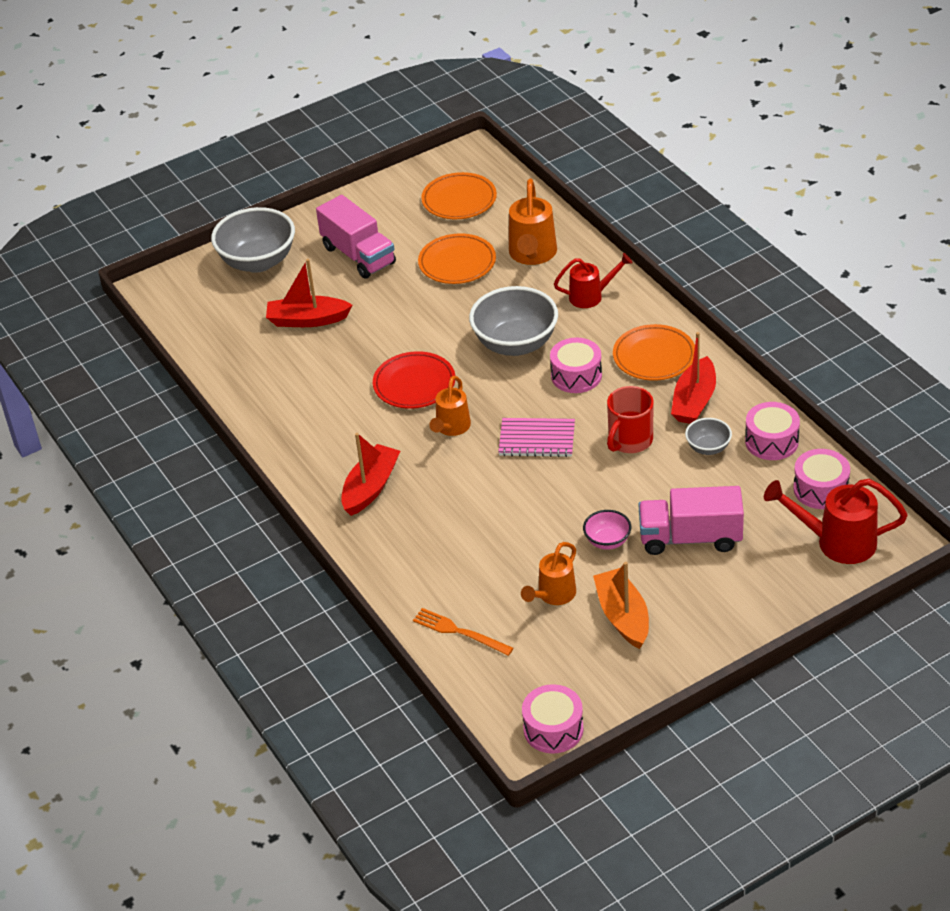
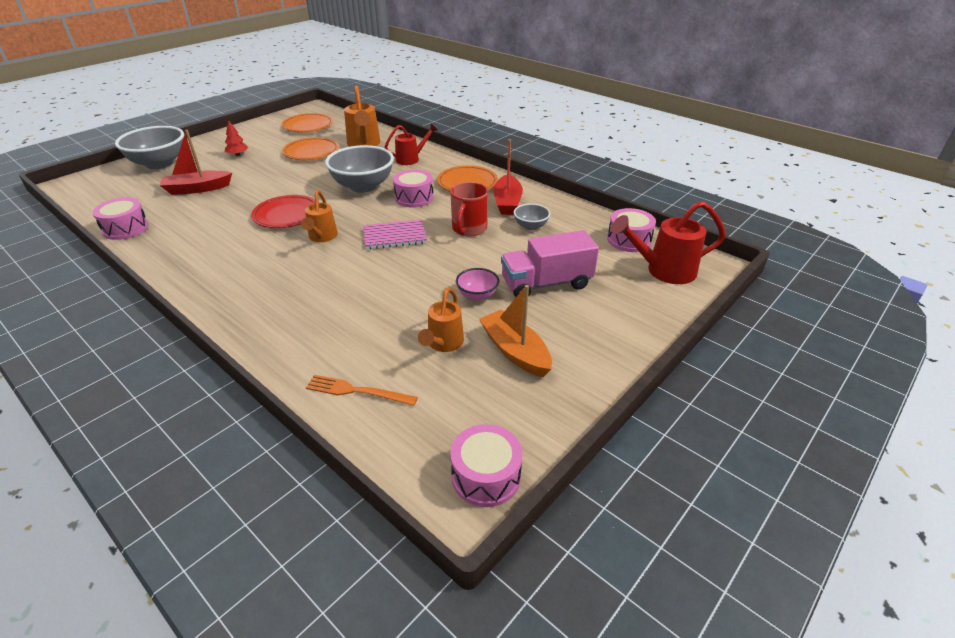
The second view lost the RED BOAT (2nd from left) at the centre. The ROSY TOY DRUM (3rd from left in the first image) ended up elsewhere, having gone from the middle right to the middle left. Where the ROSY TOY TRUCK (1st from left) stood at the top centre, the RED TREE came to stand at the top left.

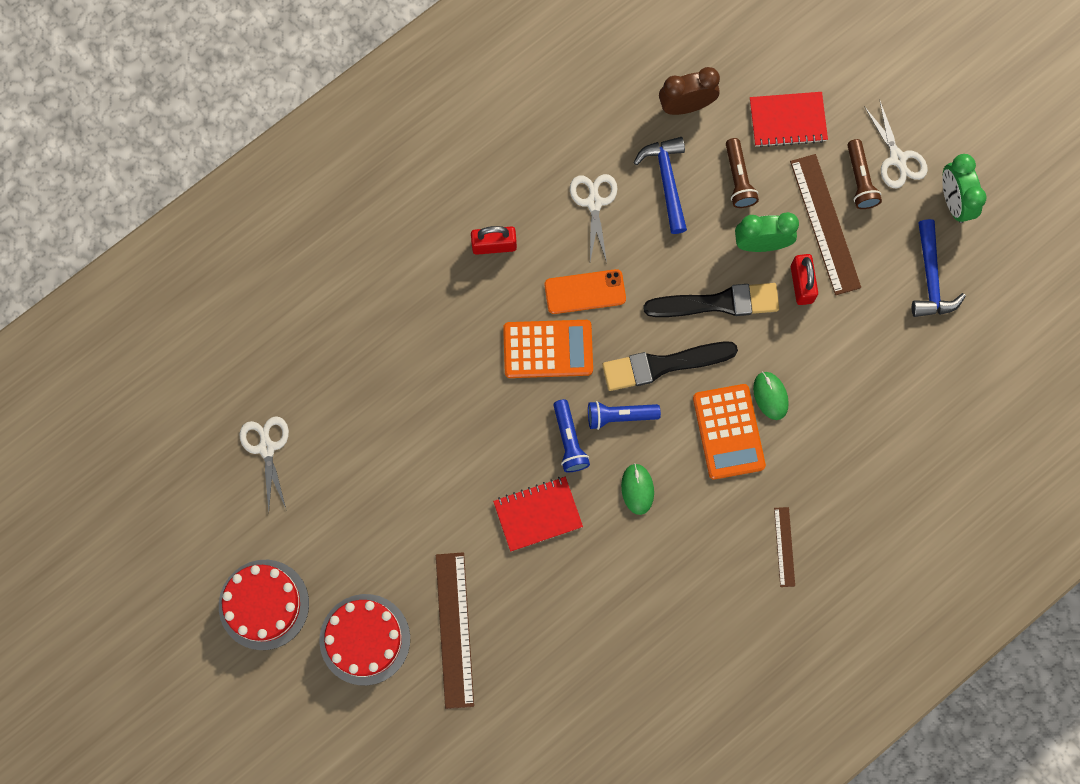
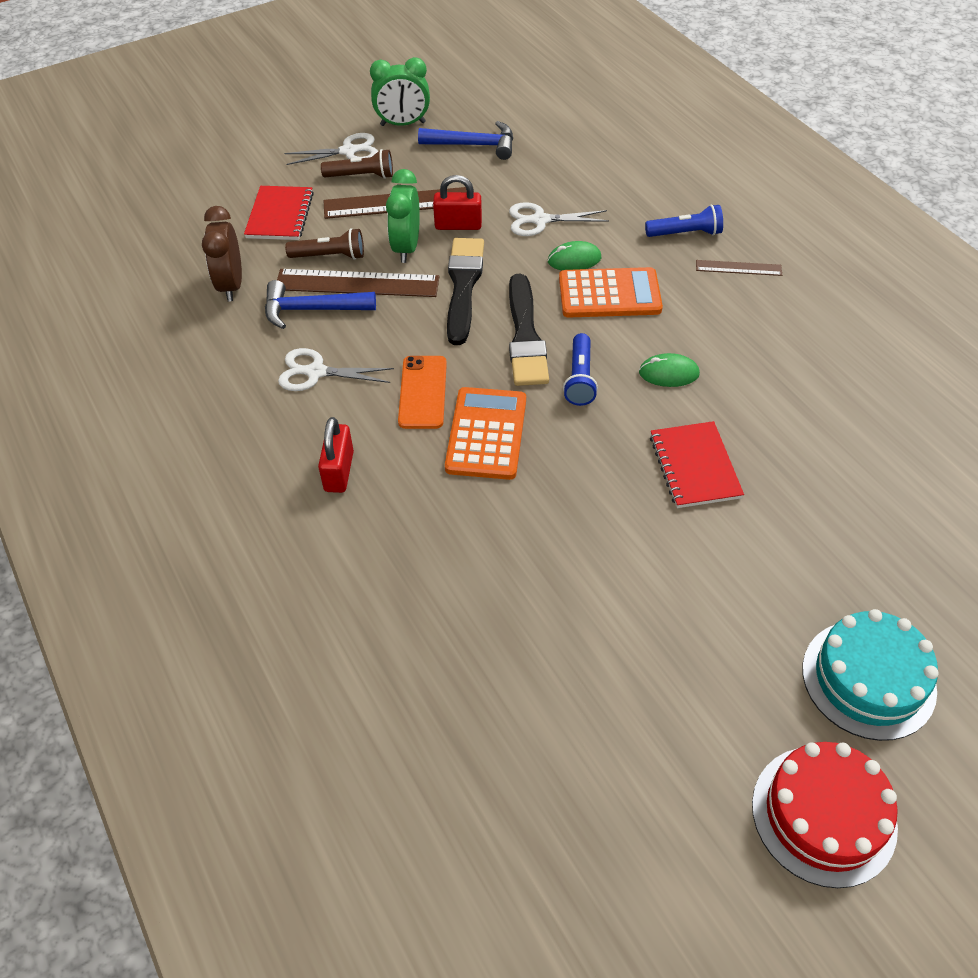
The SNOW-WHITE PAIR OF SCISSORS (1st from left in the first image) ended up elsewhere, having gone from the middle left to the top centre. The DARK BROWN STRAIGHTEDGE (1st from left) ended up elsewhere, having gone from the bottom centre to the top centre. The ROYAL BLUE FLASHLIGHT (1st from left in the first image) ended up elsewhere, having gone from the centre to the top right. What was the RED CAKE (2nd from left) at the bottom centre turned into the AQUA CAKE at the bottom right.

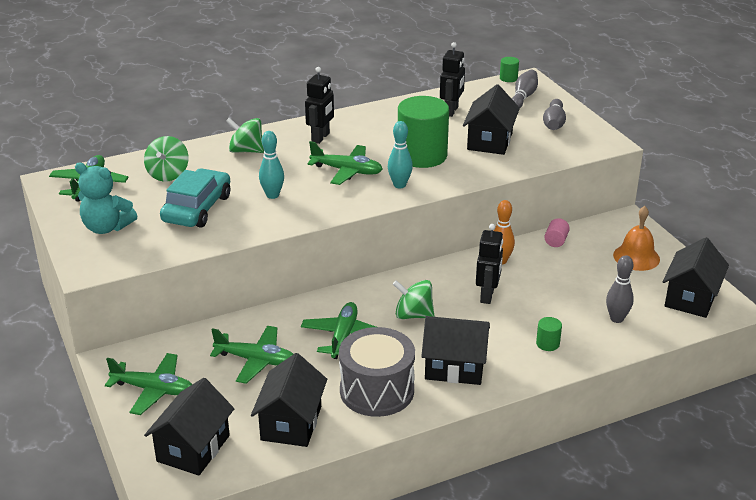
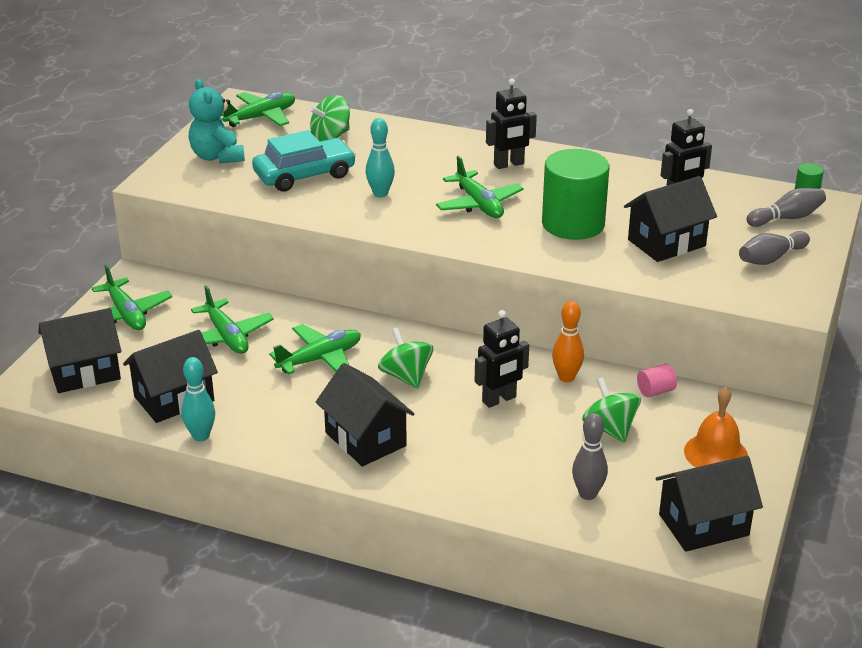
The second view lost the GRAY TOY DRUM at the bottom centre. The second view lost the EMERALD CYLINDER SHAPE (3rd from left) at the bottom right. The EMERALD SPINNING TOP (2nd from left in the first image) ended up elsewhere, having gone from the top left to the middle right. The AQUA BOWLING PIN (2nd from left in the first image) ended up elsewhere, having gone from the top centre to the middle left.

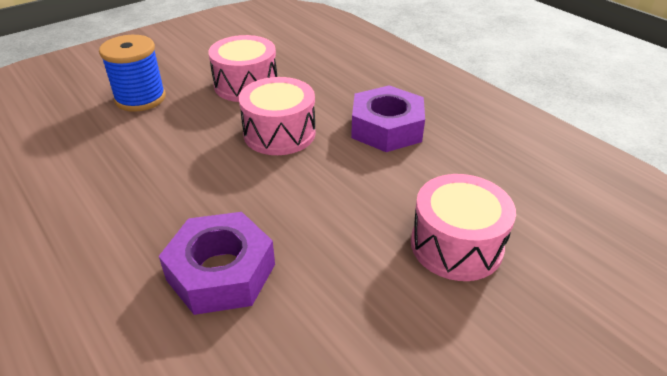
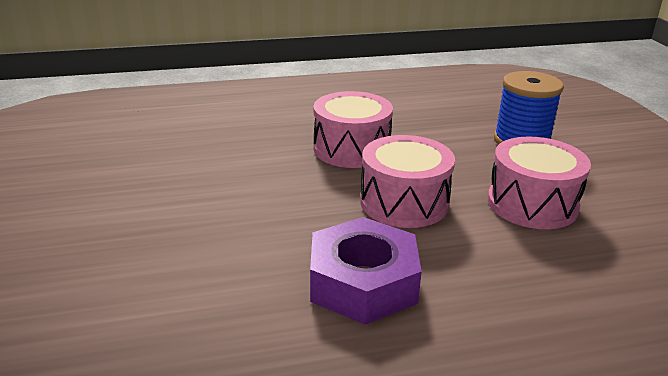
The second view lost the PURPLE HEX NUT (1st from left) at the bottom left. The ROSY TOY DRUM (3rd from left in the first image) ended up elsewhere, having gone from the middle right to the centre.

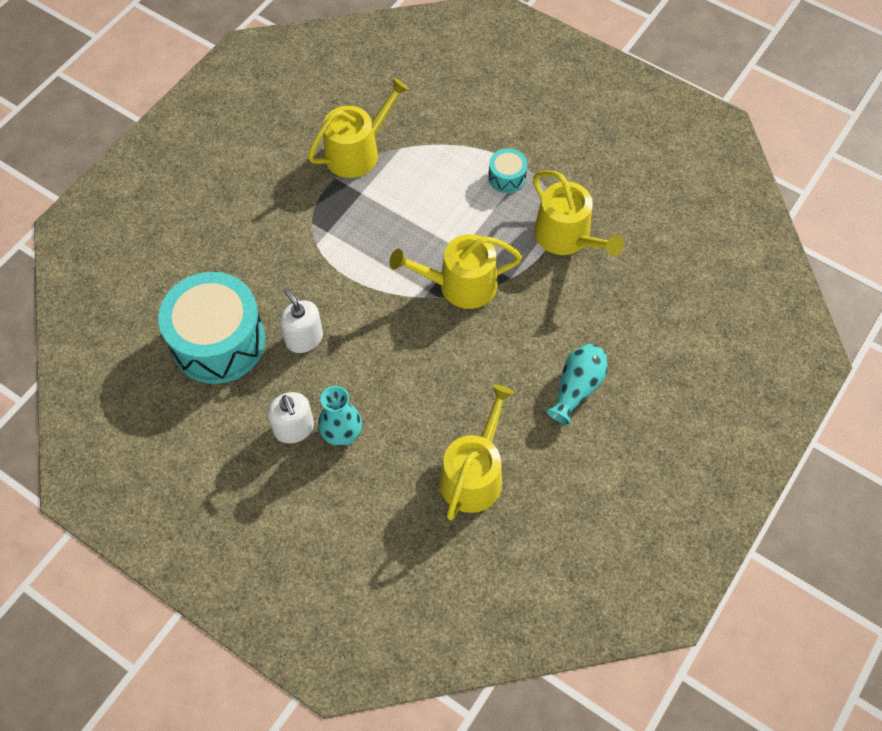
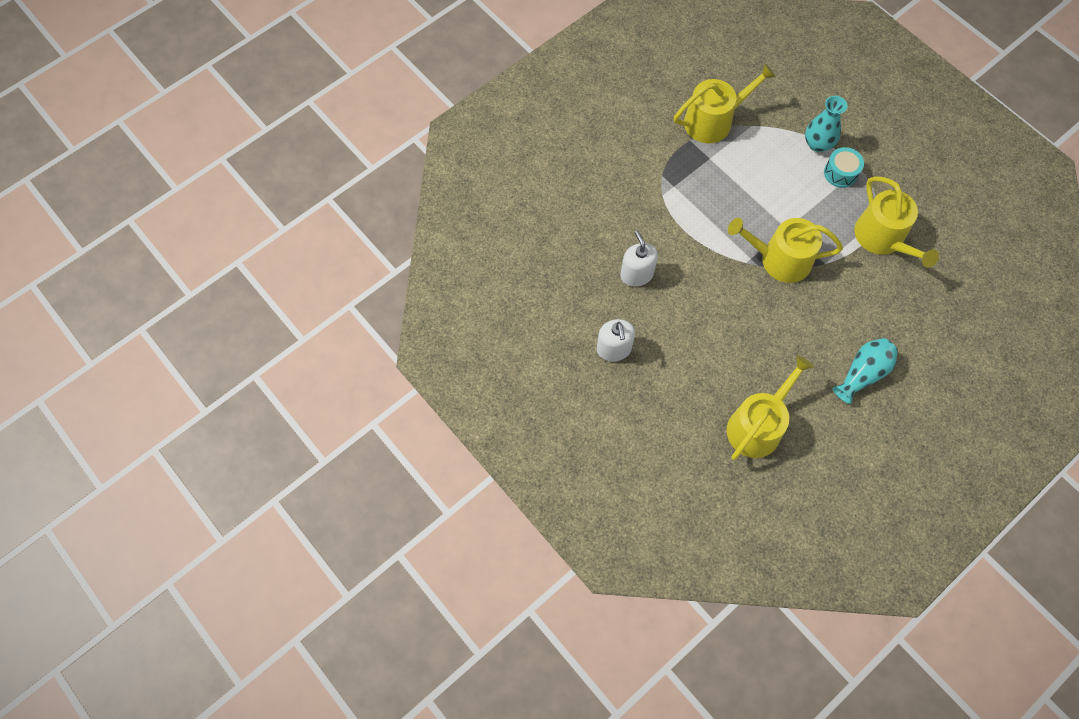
The second view lost the AQUA TOY DRUM (1st from left) at the middle left. The AQUA VASE (1st from left) ended up elsewhere, having gone from the centre to the top right.

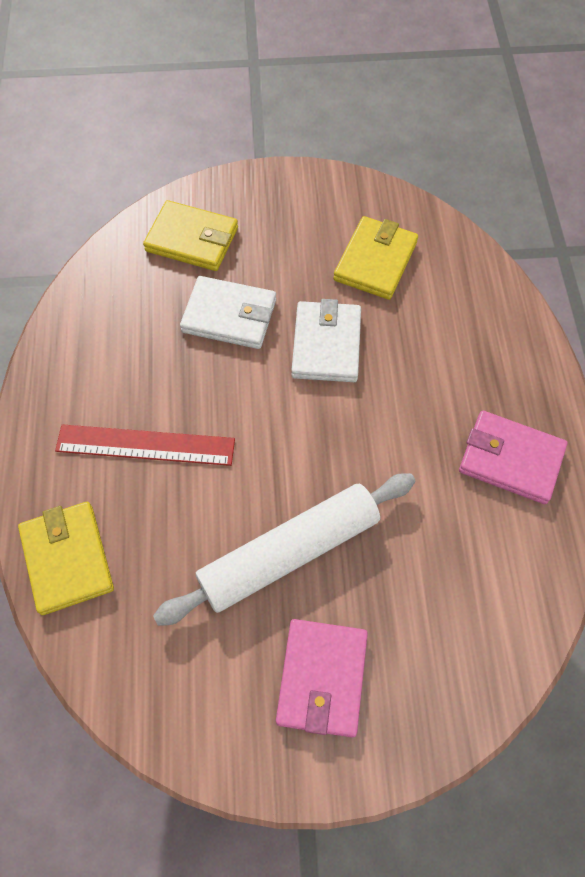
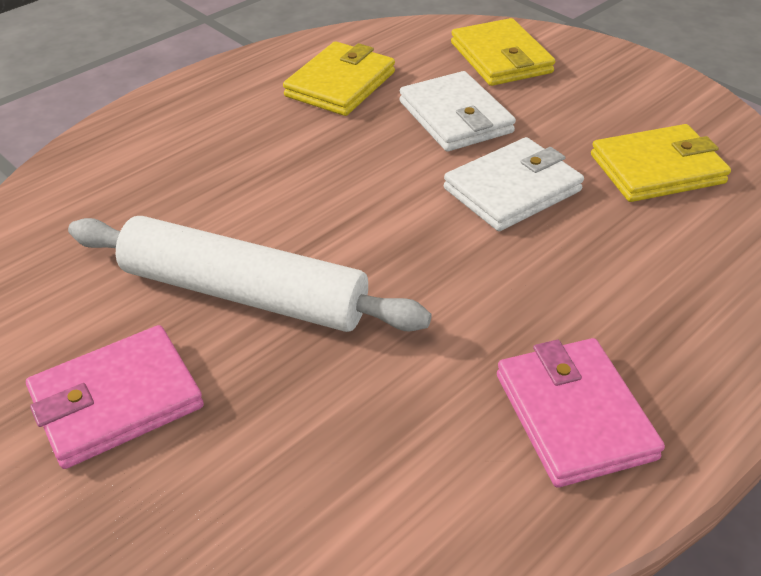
The second view lost the RED STRAIGHTEDGE at the middle left. The YELLOW CARD WALLET (1st from left) ended up elsewhere, having gone from the middle left to the top centre.

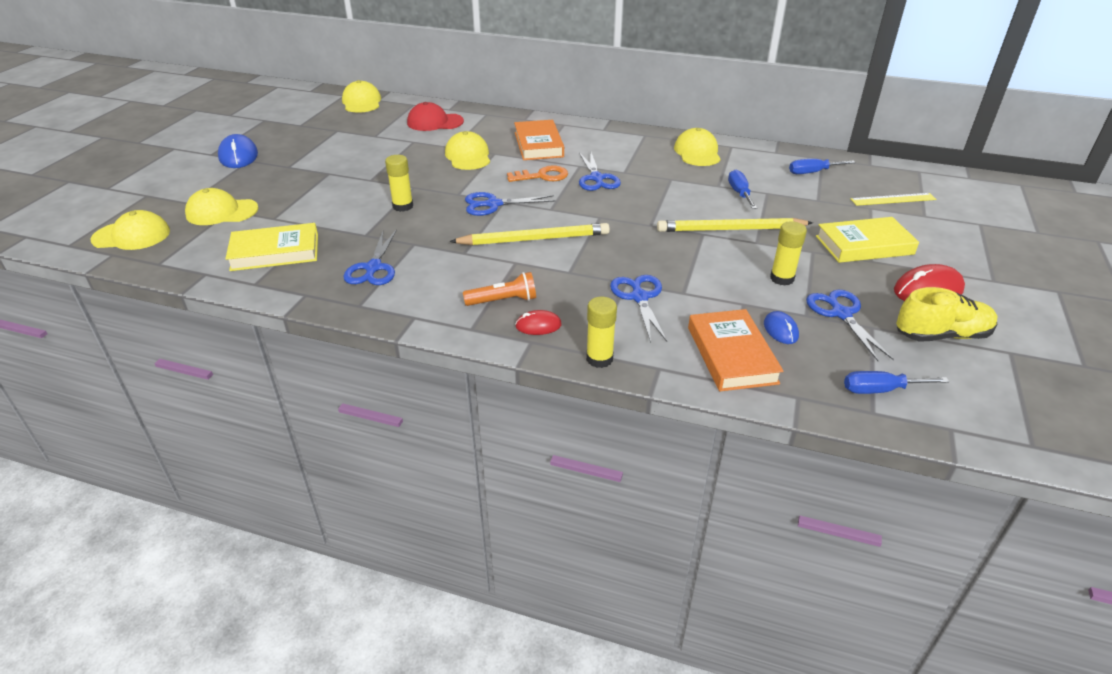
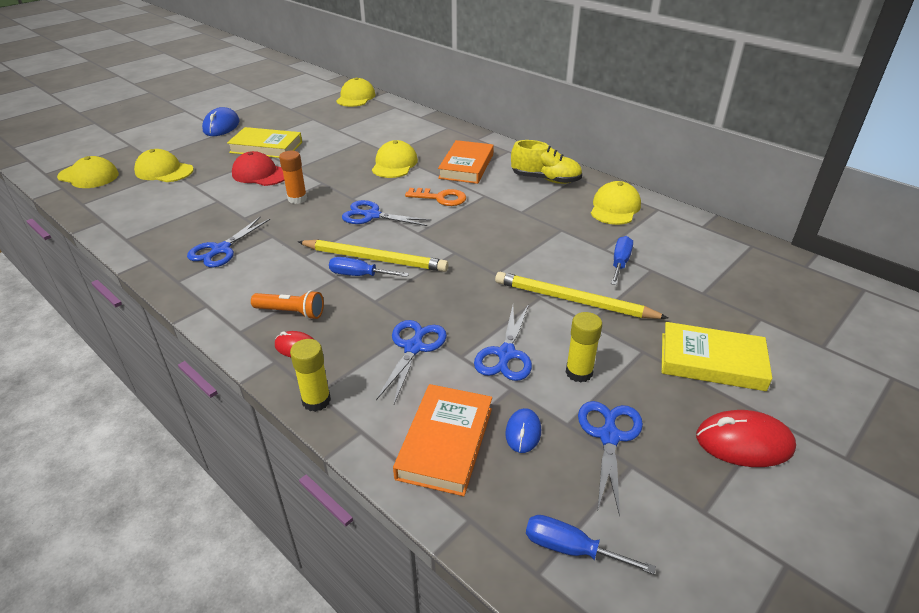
The second view lost the YELLOW STRAIGHTEDGE at the top right. The YELLOW HARDCOVER (1st from left) ended up elsewhere, having gone from the middle left to the top left. The RED BASEBALL CAP ended up elsewhere, having gone from the top centre to the top left. The ROYAL BLUE PAIR OF SCISSORS (3rd from left in the first image) ended up elsewhere, having gone from the top centre to the centre. The ROYAL BLUE HAND SCREWDRIVER (2nd from left in the first image) ended up elsewhere, having gone from the top right to the centre. The YELLOW LACE-UP SHOE ended up elsewhere, having gone from the middle right to the top centre. What was the YELLOW STICK OF GLUE (1st from left) at the top centre turned into the ORANGE-COLOURED STICK OF GLUE at the top left.

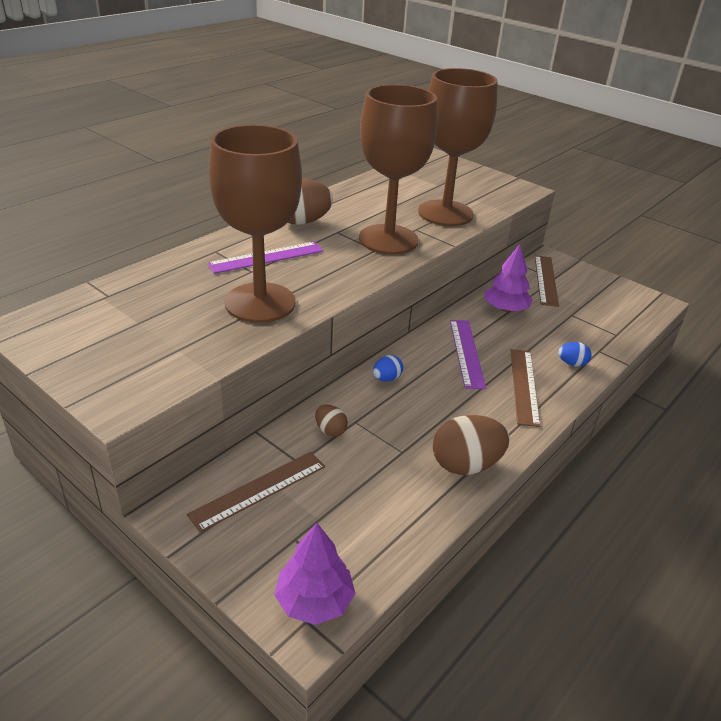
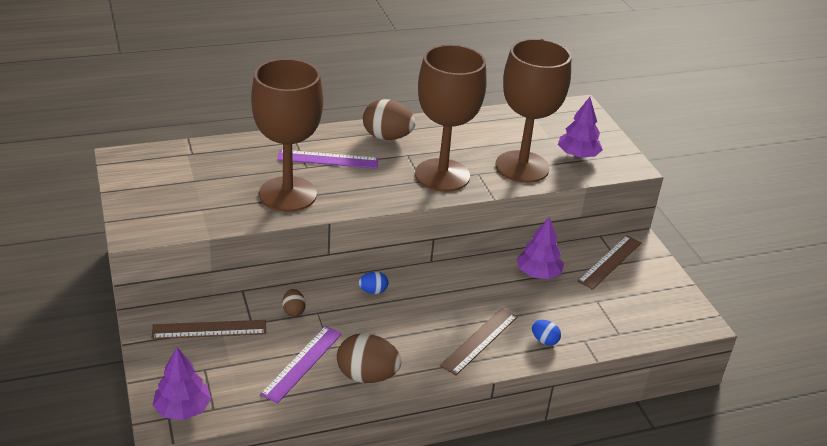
The second view gained the PURPLE TREE (3rd from left) at the top right. The PURPLE STRAIGHTEDGE (2nd from left in the first image) ended up elsewhere, having gone from the centre to the bottom centre.

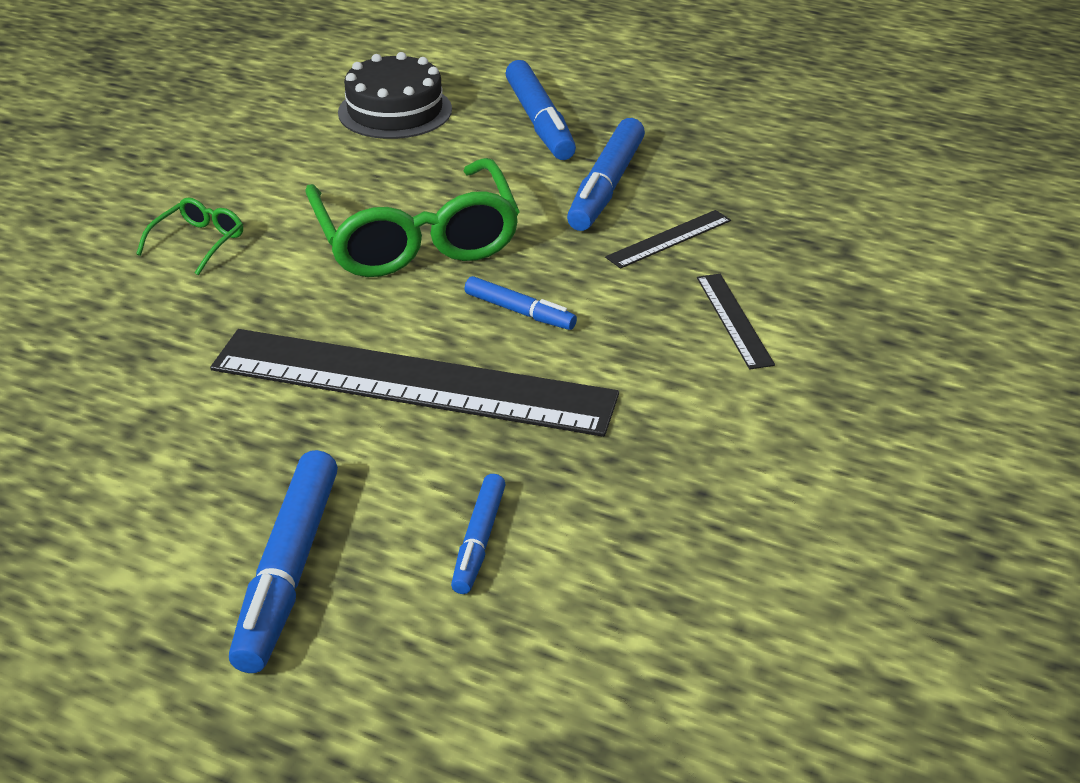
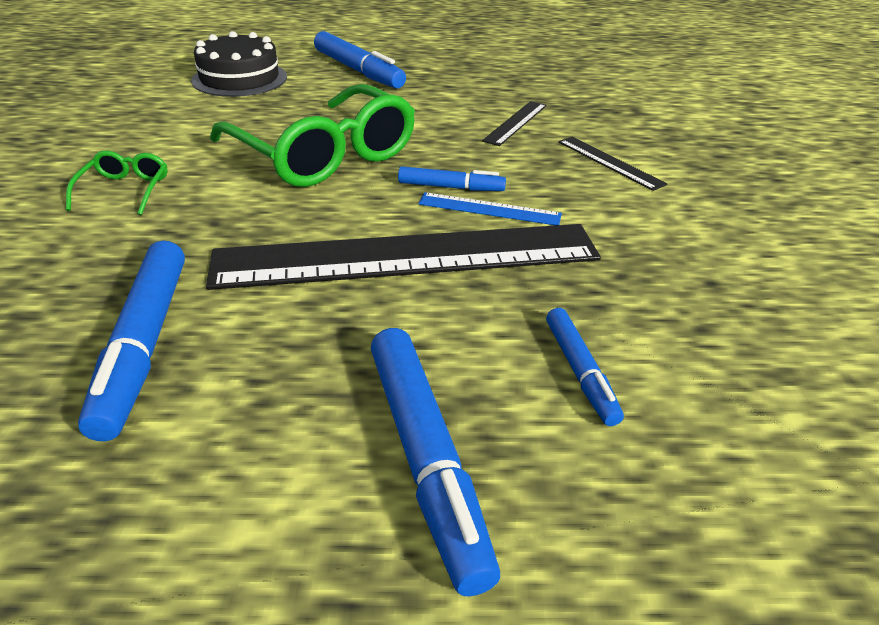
The second view gained the ROYAL BLUE STRAIGHTEDGE at the top centre. The ROYAL BLUE MARKER (5th from left in the first image) ended up elsewhere, having gone from the top centre to the middle left.

